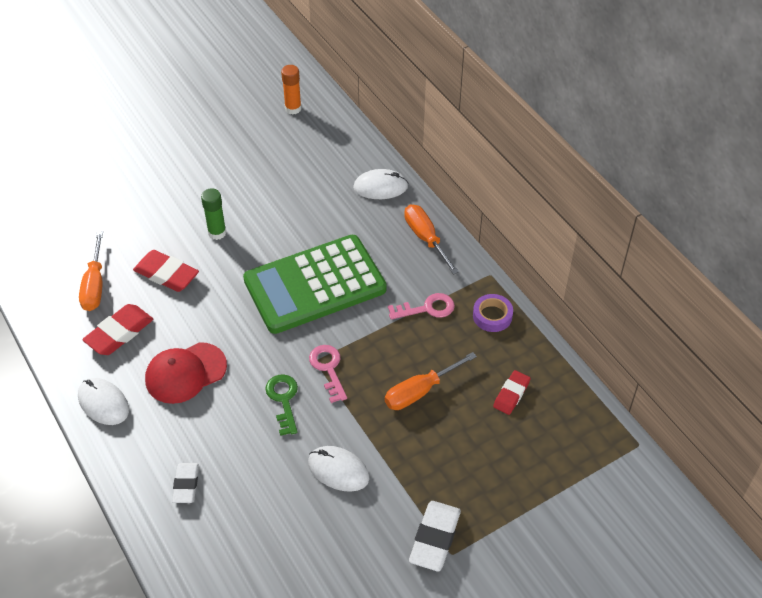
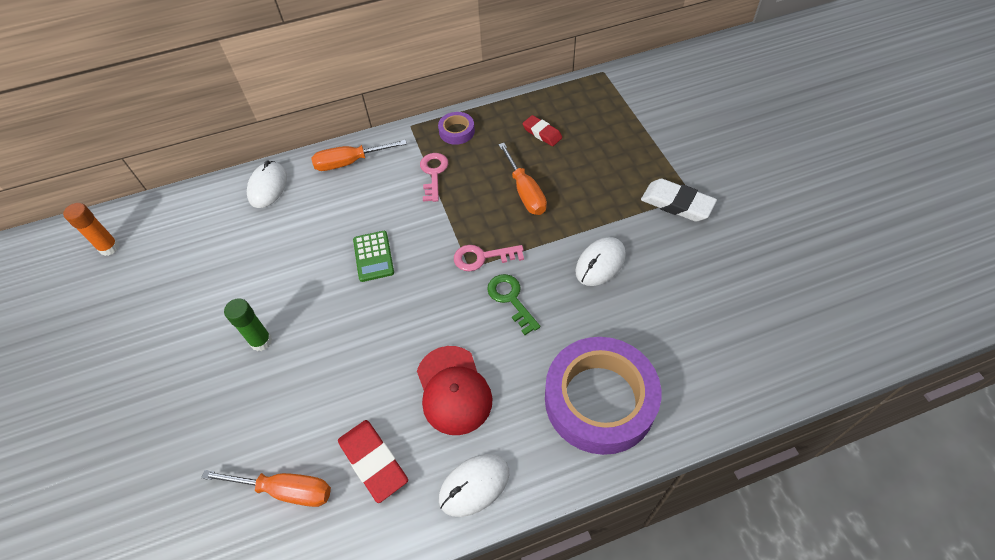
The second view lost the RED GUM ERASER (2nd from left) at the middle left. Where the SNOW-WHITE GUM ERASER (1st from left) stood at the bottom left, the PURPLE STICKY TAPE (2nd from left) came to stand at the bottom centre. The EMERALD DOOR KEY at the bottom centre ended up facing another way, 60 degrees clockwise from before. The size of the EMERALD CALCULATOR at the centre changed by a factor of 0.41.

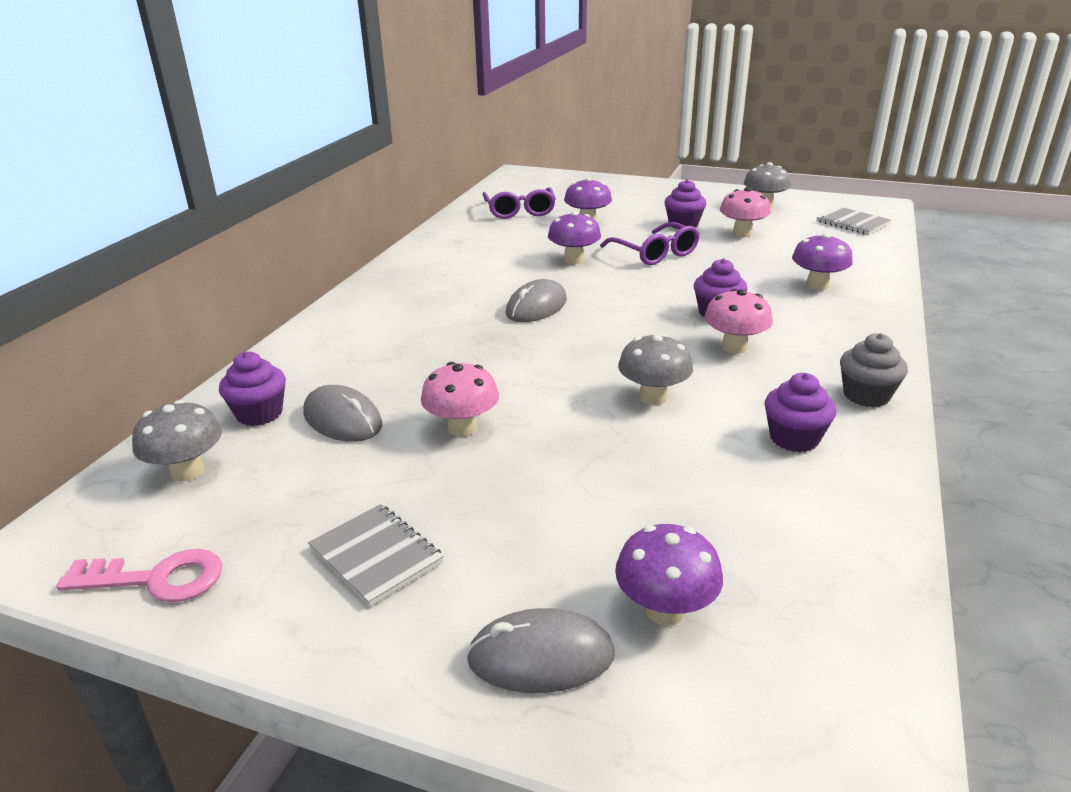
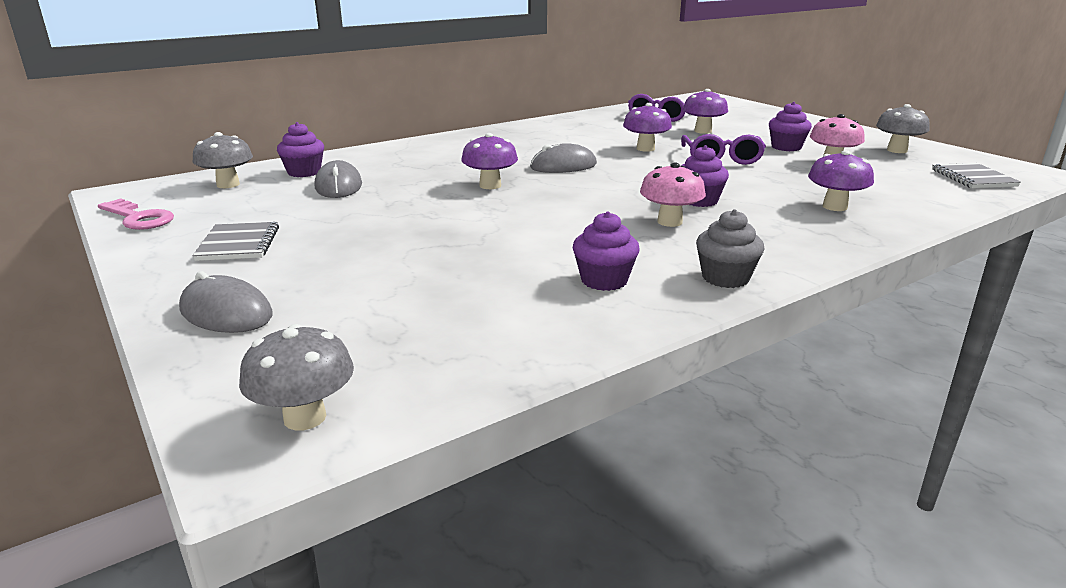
The second view lost the ROSY MUSHROOM (1st from left) at the centre. The PURPLE MUSHROOM (3rd from left in the first image) ended up elsewhere, having gone from the bottom centre to the top centre. The GRAY MUSHROOM (2nd from left) ended up elsewhere, having gone from the centre to the middle left.

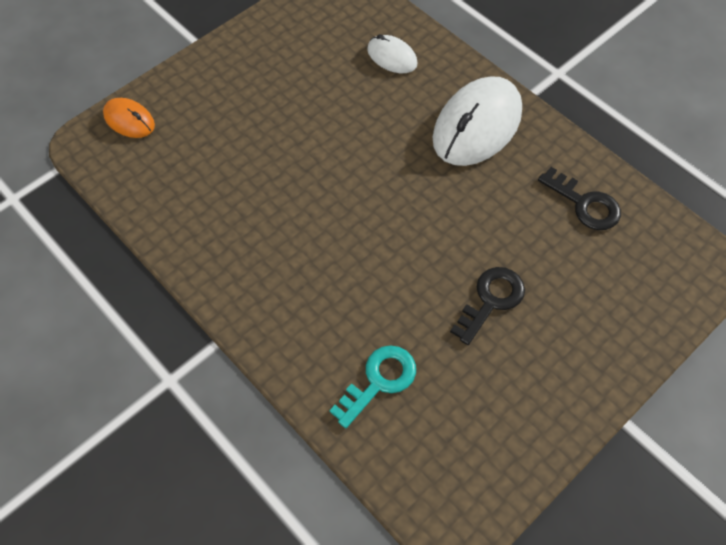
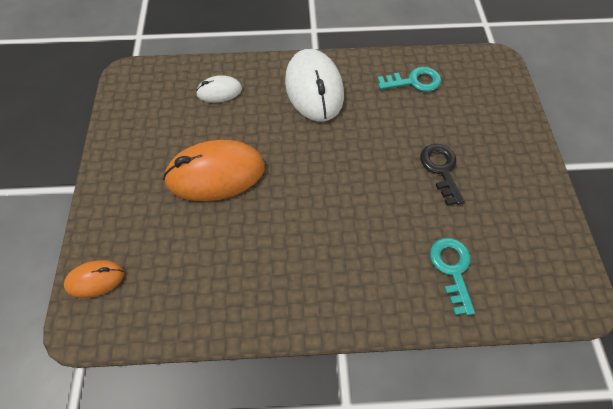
The second view gained the ORANGE-COLOURED PC MOUSE (2nd from left) at the centre. What was the BLACK DOOR KEY (2nd from left) at the middle right turned into the AQUA DOOR KEY (1st from left) at the top right.

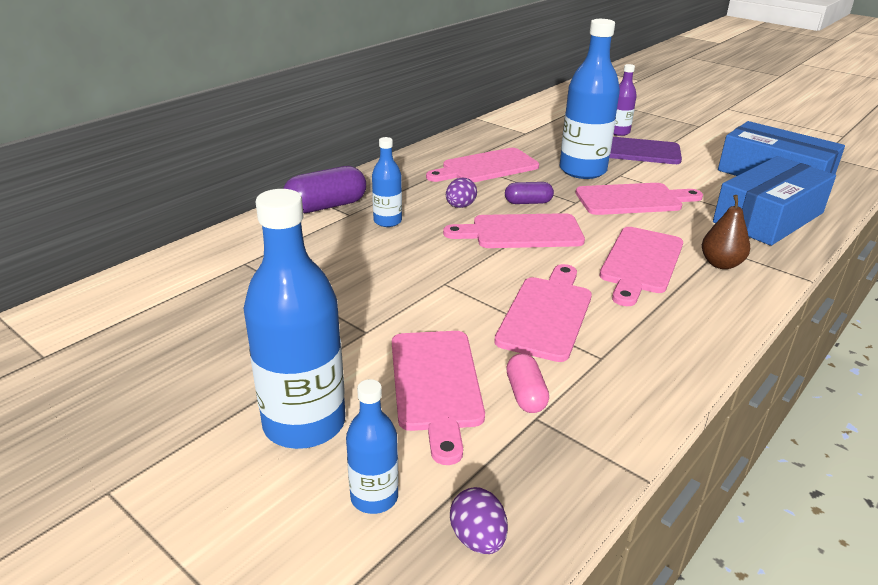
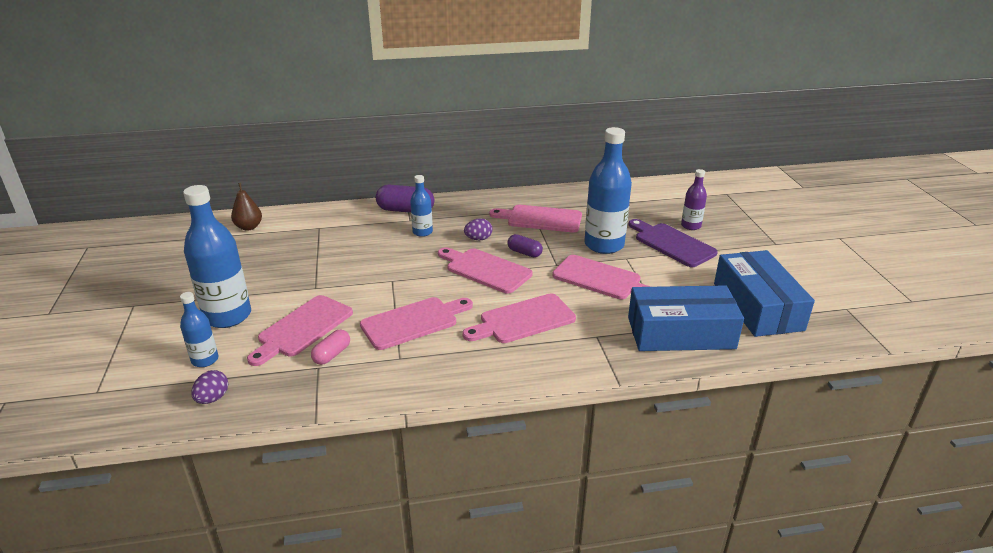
The DARK BROWN PEAR FRUIT ended up elsewhere, having gone from the middle right to the middle left.

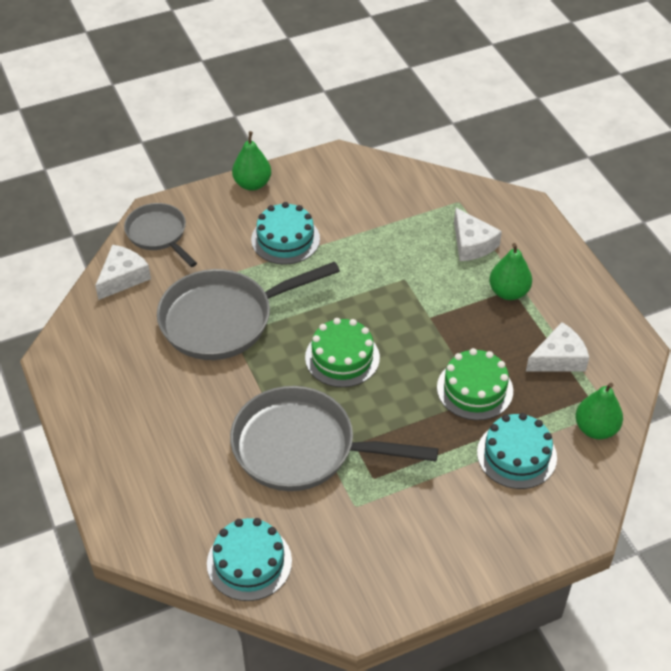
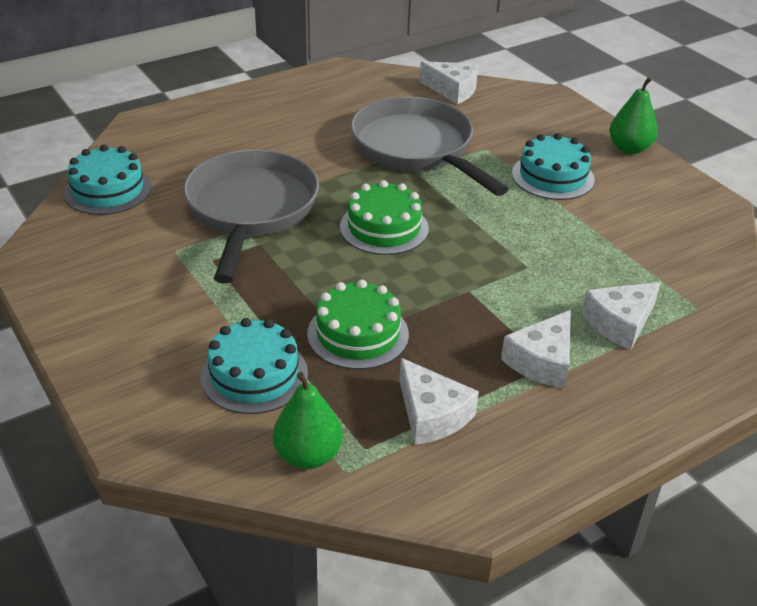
The second view lost the GRAY SKILLET (1st from left) at the middle left. Where the EMERALD PEAR FRUIT (2nd from left) stood at the middle right, the SNOW-WHITE CHEESE (3rd from left) came to stand at the middle right.

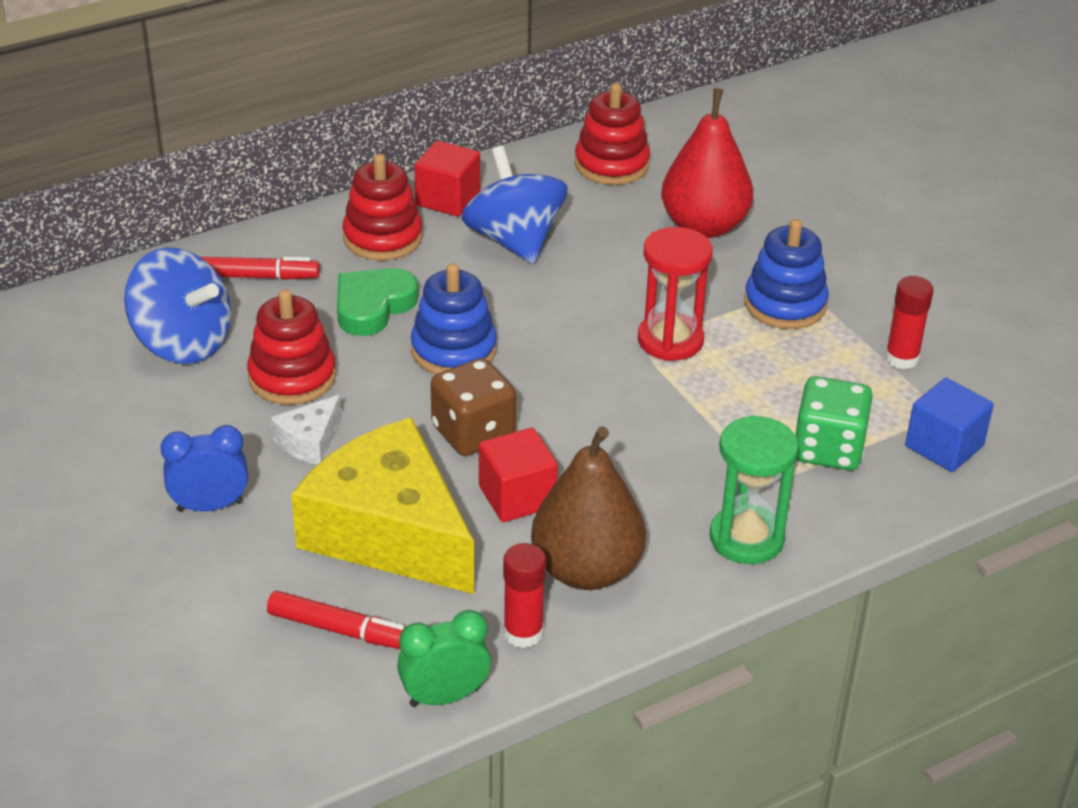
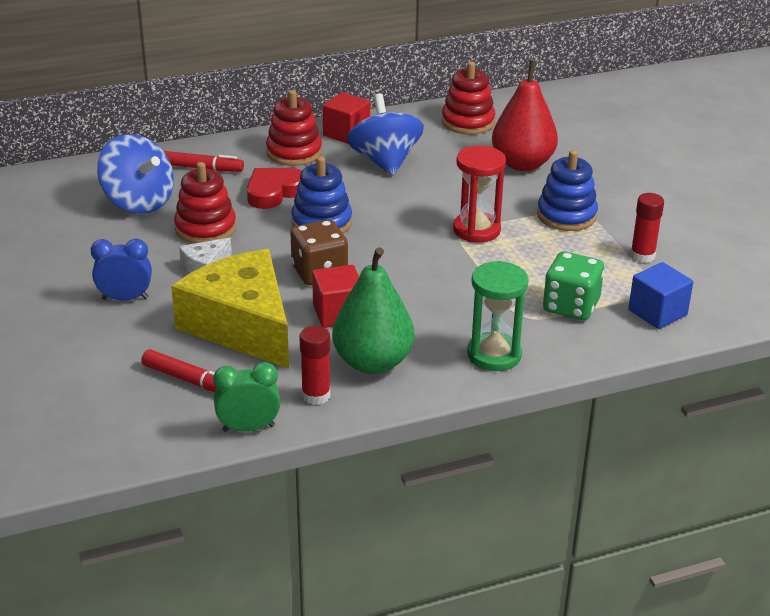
What was the EMERALD LOVE HEART at the centre turned into the RED LOVE HEART at the top centre. What was the DARK BROWN PEAR FRUIT at the centre turned into the EMERALD PEAR FRUIT at the centre.

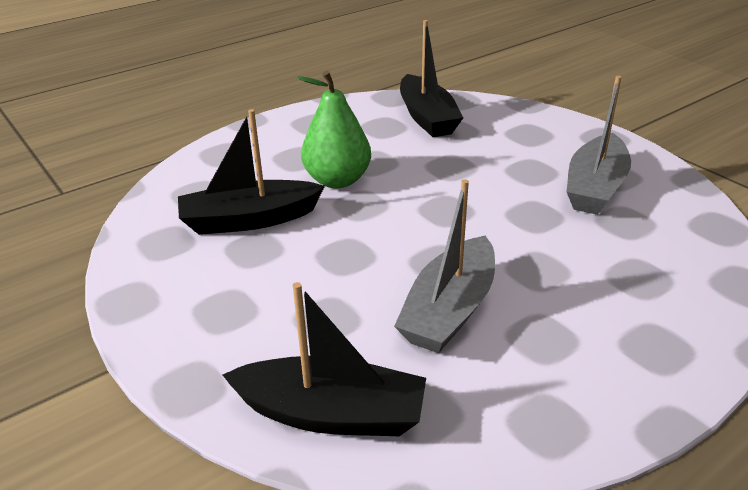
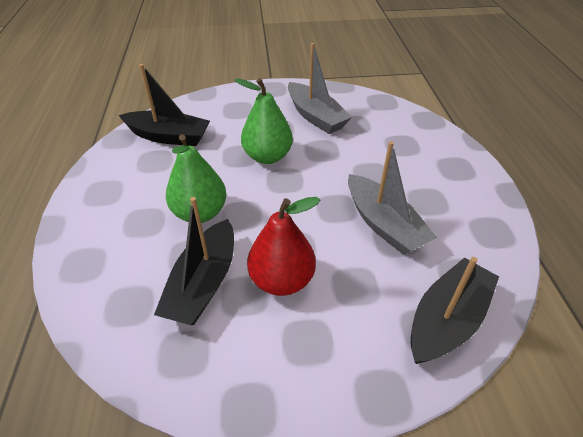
The second view gained the EMERALD PEAR FRUIT (2nd from left) at the top centre. The second view gained the RED PEAR FRUIT at the centre.

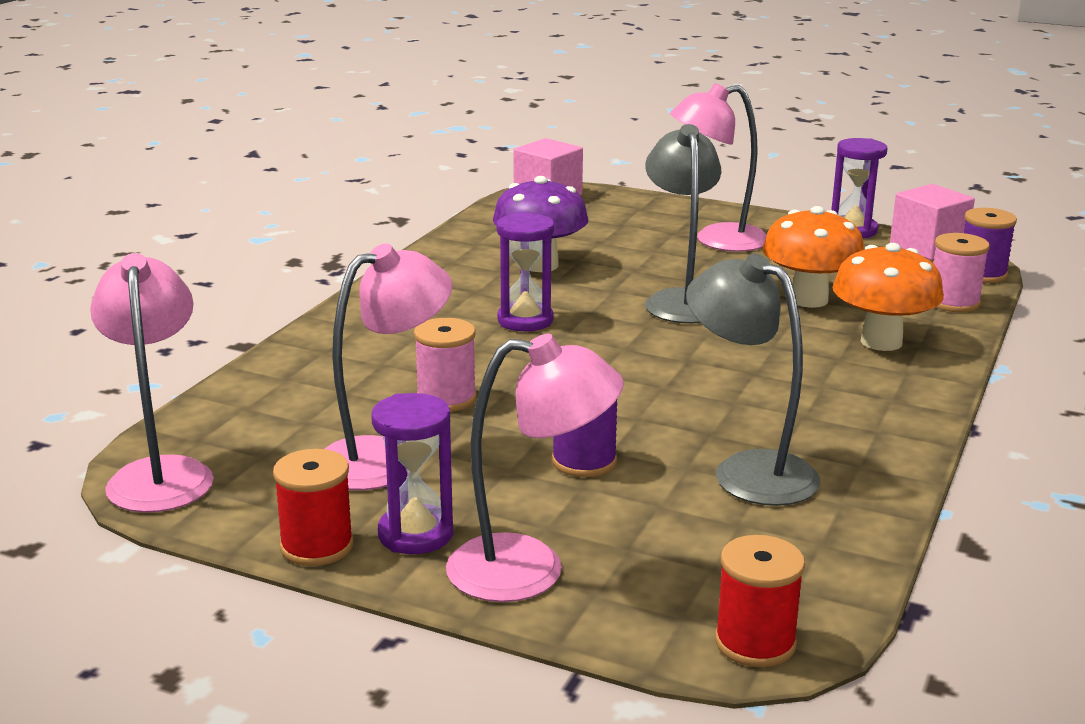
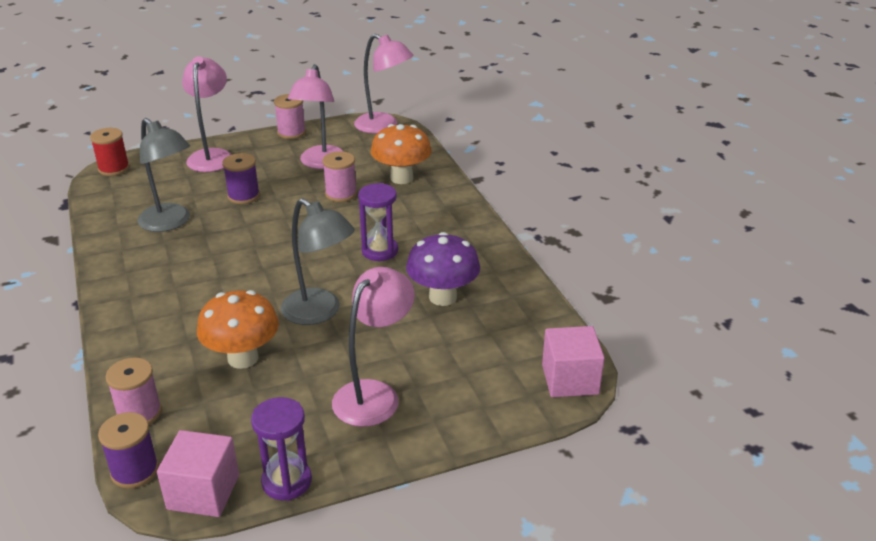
The second view lost the PURPLE HOURGLASS (1st from left) at the centre. The ORANGE-COLOURED MUSHROOM (2nd from left) ended up elsewhere, having gone from the middle right to the top centre. What was the RED REEL OF THREAD (1st from left) at the bottom left turned into the ROSY REEL OF THREAD (2nd from left) at the top left. The ROSY READING LAMP (3rd from left in the first image) at the centre ended up facing another way, 135 degrees clockwise from before. The GRAY READING LAMP (2nd from left in the first image) at the middle right ended up facing another way, 45 degrees clockwise from before.

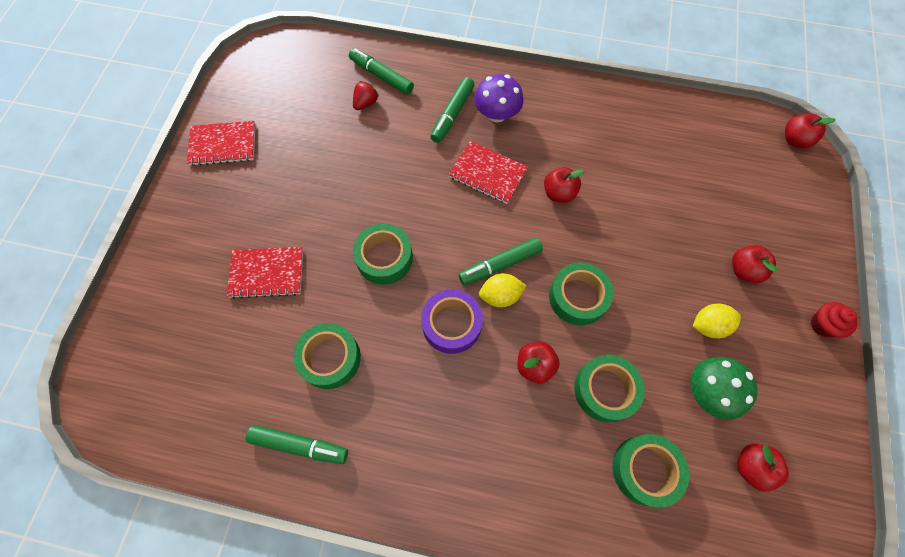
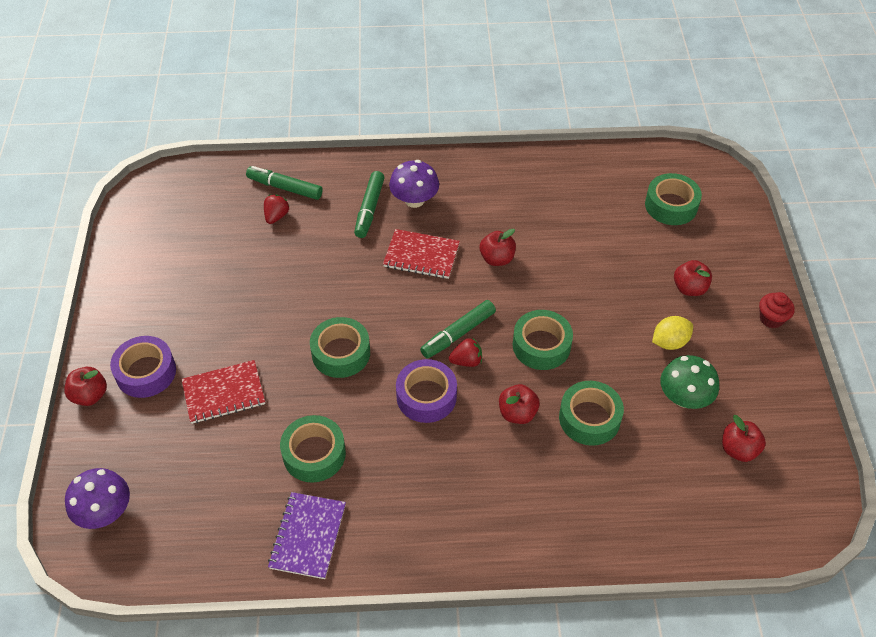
The second view lost the RED EXERCISE BOOK (1st from left) at the top left. The second view gained the PURPLE MUSHROOM (1st from left) at the bottom left. The second view gained the PURPLE STICKY TAPE (1st from left) at the middle left. The EMERALD STICKY TAPE (5th from left) ended up elsewhere, having gone from the bottom right to the top right. The RED APPLE (5th from left in the first image) ended up elsewhere, having gone from the top right to the middle left. Where the EMERALD MARKER (1st from left) stood at the bottom left, the PURPLE EXERCISE BOOK came to stand at the bottom centre. Where the YELLOW TOY LEMON (1st from left) stood at the centre, the RED TOY STRAWBERRY (2nd from left) came to stand at the centre.

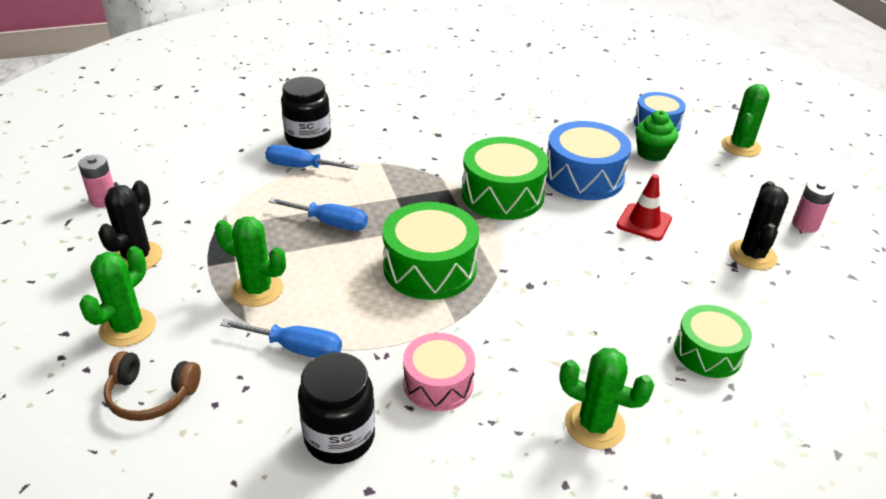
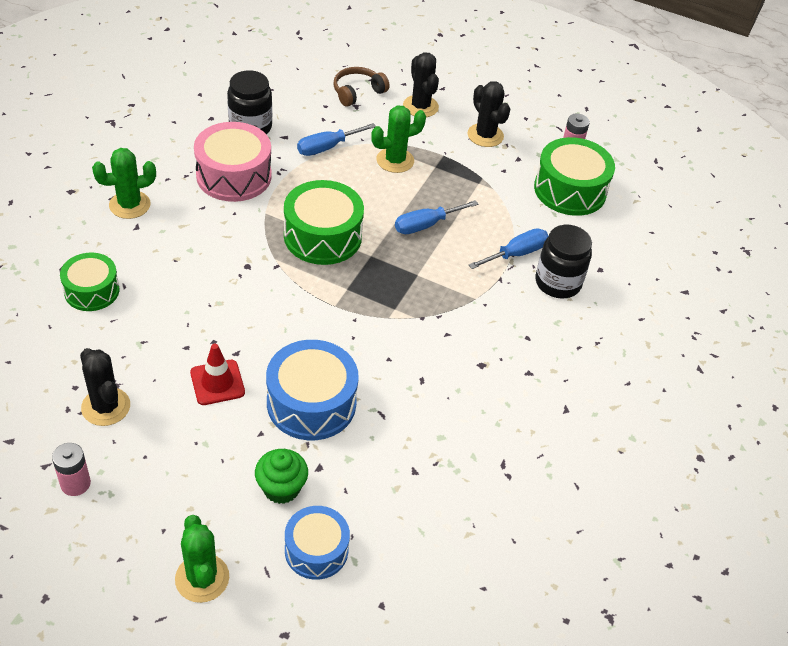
The EMERALD TOY DRUM (2nd from left in the first image) ended up elsewhere, having gone from the centre to the top right. What was the EMERALD SAGUARO CACTUS (1st from left) at the middle left turned into the BLACK SAGUARO CACTUS (2nd from left) at the top centre. The size of the ROSY TOY DRUM at the bottom centre changed by a factor of 1.56.

